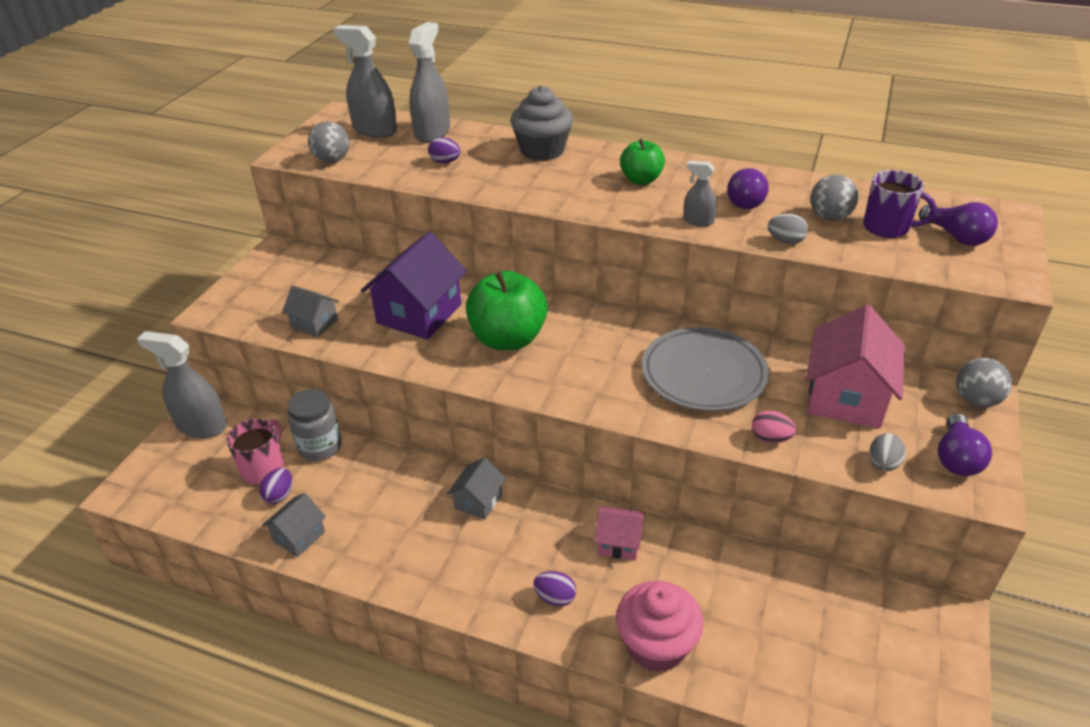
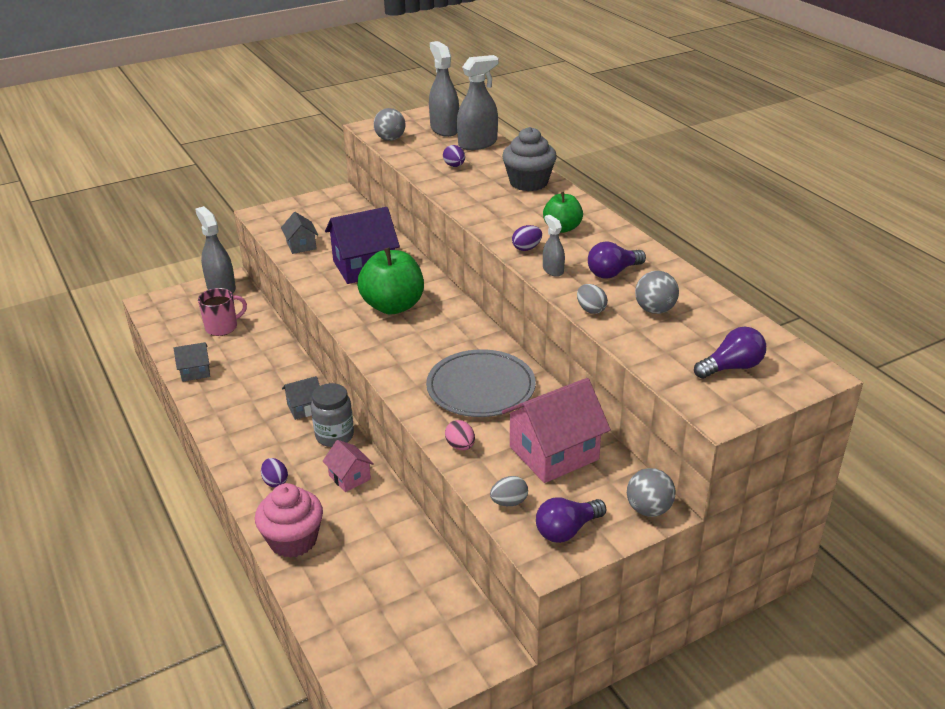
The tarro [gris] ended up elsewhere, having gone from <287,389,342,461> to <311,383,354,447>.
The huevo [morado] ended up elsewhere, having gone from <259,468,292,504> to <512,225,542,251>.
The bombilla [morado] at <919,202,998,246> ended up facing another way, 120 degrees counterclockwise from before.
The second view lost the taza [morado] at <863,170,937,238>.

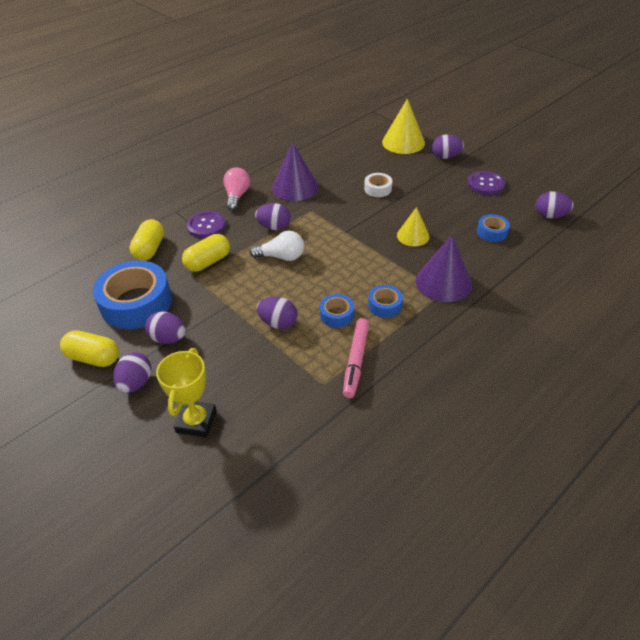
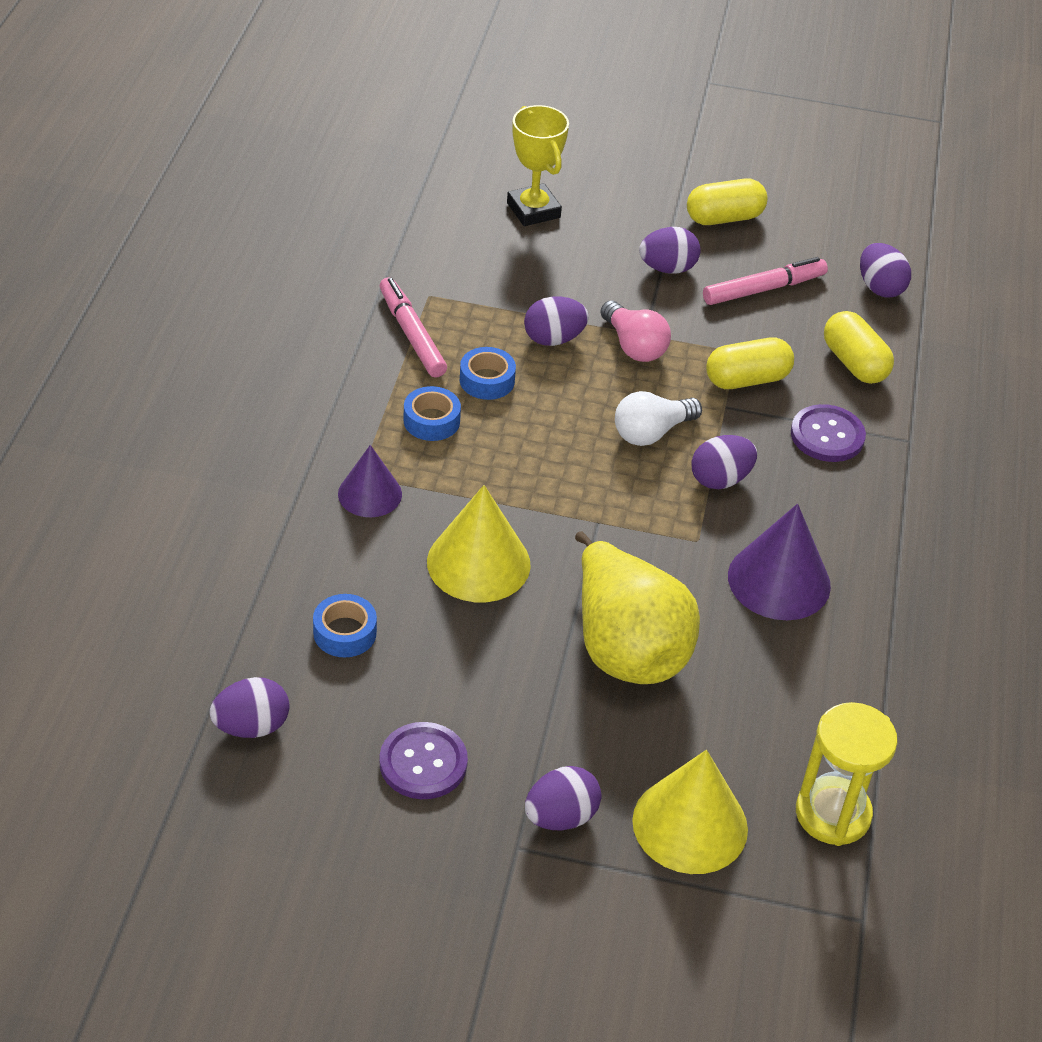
The size of the cono [morado] at <416,235,472,302> changed by a factor of 0.63.
The size of the cono [amarillo] at <397,207,430,246> changed by a factor of 1.58.
Where the cinta adhesiva [blanco] stood at <364,173,392,197>, the pera [amarillo] came to stand at <575,531,700,684>.
The bombilla [rosa] ended up elsewhere, having gone from <223,167,250,211> to <600,300,671,362>.
Where the cinta adhesiva [azul] stood at <93,260,172,329>, the rotulador [rosa] came to stand at <703,257,828,305>.
The cápsula [amarillo] at <182,234,230,272> ended up facing another way, 60 degrees clockwise from before.
The second view gained the reloj de arena [amarillo] at <796,702,898,846>.
The huevo [morado] ended up elsewhere, having gone from <113,352,151,393> to <860,243,911,298>.

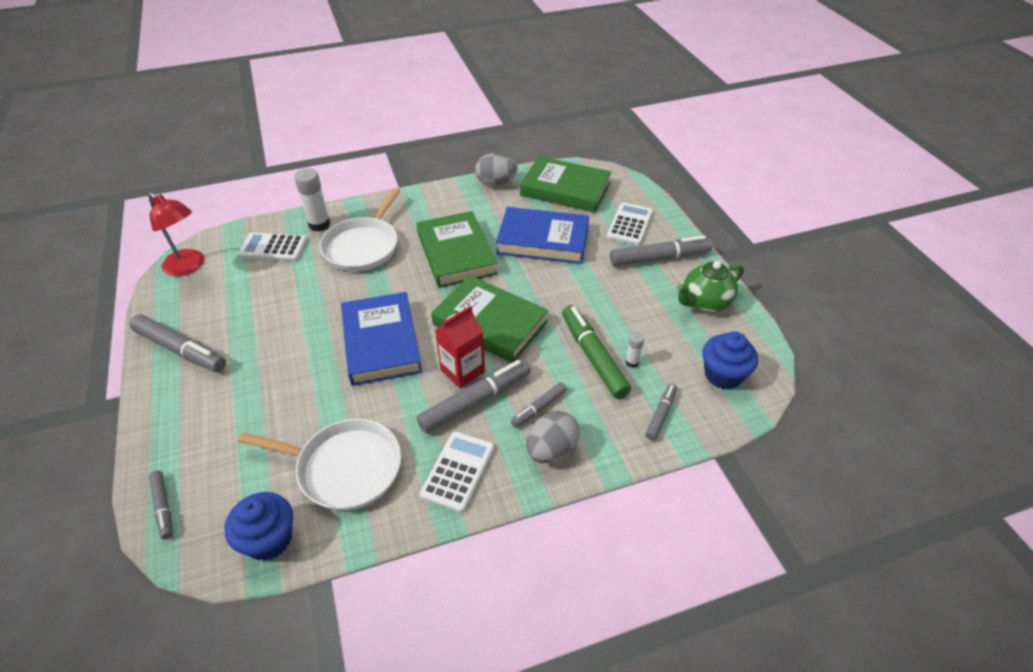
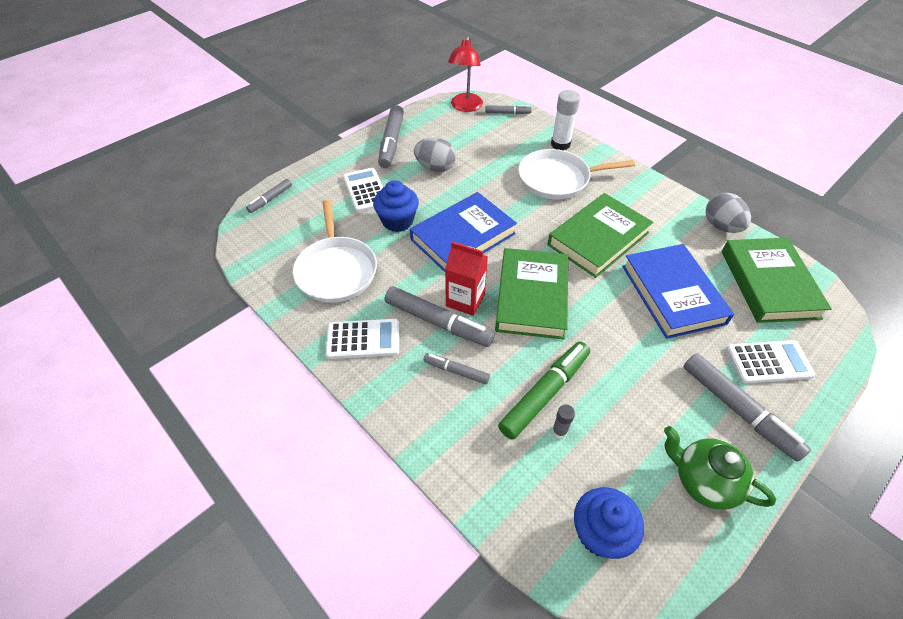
The calculadora [blanco] ended up elsewhere, having gone from <238,233,307,261> to <343,168,383,212>.
The magdalena [azul] ended up elsewhere, having gone from <224,492,293,561> to <373,180,419,232>.
The huevo [gris] ended up elsewhere, having gone from <526,411,580,463> to <414,138,456,172>.
The rotulador [gris] ended up elsewhere, having gone from <645,384,677,440> to <485,105,532,114>.
What was the barra de pegamento [blanco] at <625,332,645,368> turned into the barra de pegamento [gris] at <552,405,575,439>.

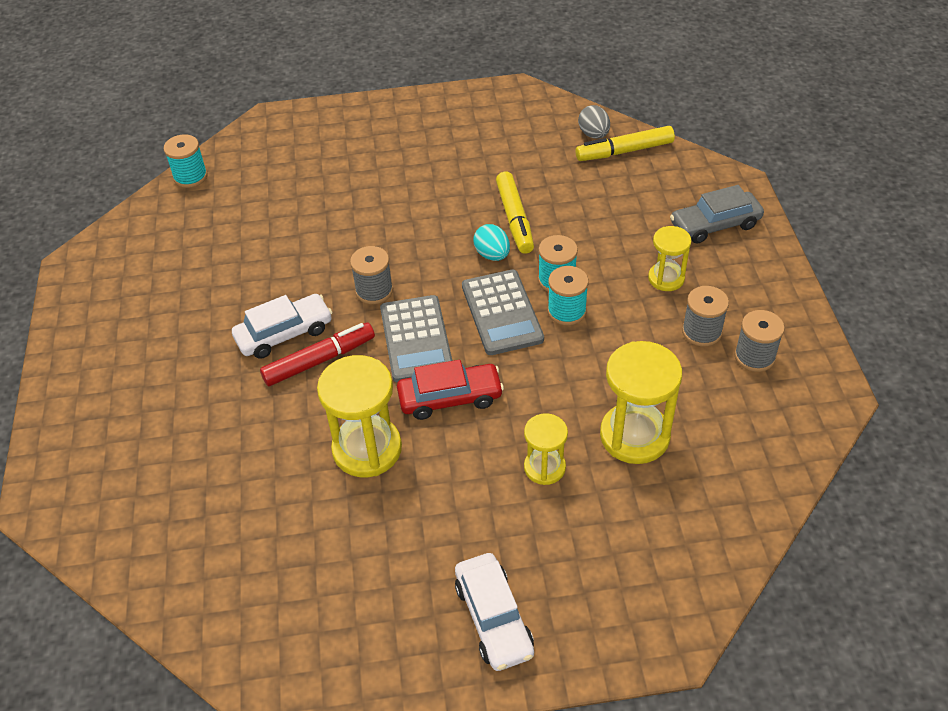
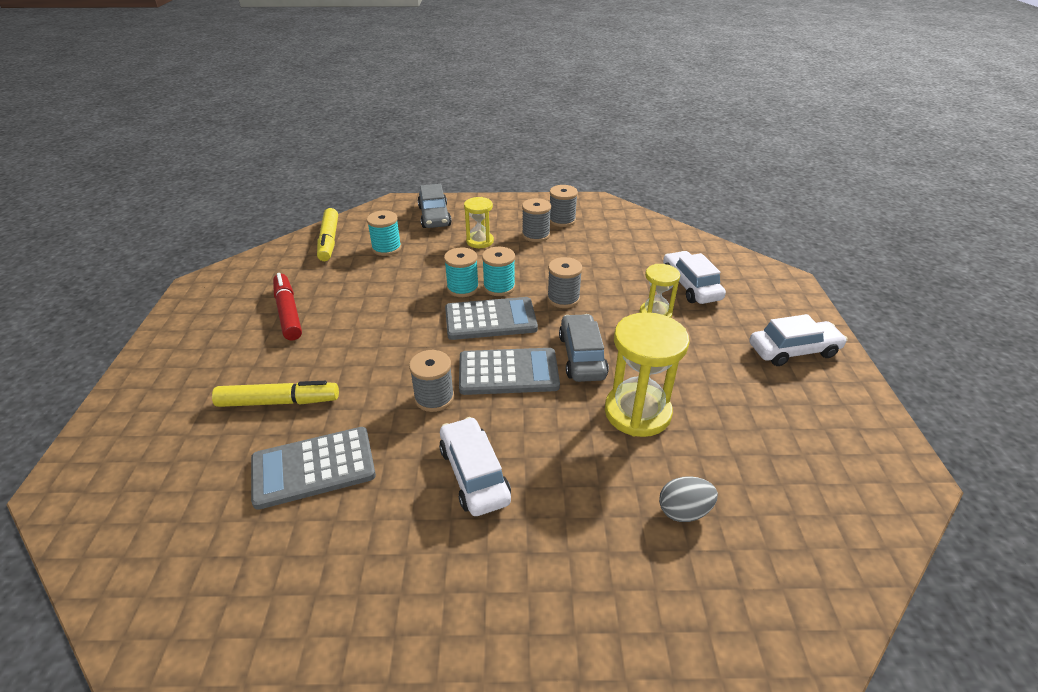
The rotulador [amarillo] ended up elsewhere, having gone from <496,172,534,254> to <212,381,339,407>.
The second view gained the calculadora [gris] at <251,427,376,510>.
The rotulador [rojo] ended up elsewhere, having gone from <260,322,375,386> to <273,273,302,341>.
The carrete [turquesa] ended up elsewhere, having gone from <164,134,208,188> to <367,211,402,256>.
The second view gained the carrete [gris] at <547,257,582,308>.
What was the coche [rojo] at <397,360,504,420> turned into the coche [gris] at <559,314,609,382>.
The huevo [gris] ended up elsewhere, having gone from <578,105,610,139> to <659,476,718,522>.
The second view gained the coche [blanco] at <663,251,726,304>.
The second view lost the huevo [turquesa] at <473,224,510,261>.
The second view lost the reloj de arena [amarillo] at <600,341,682,464>.

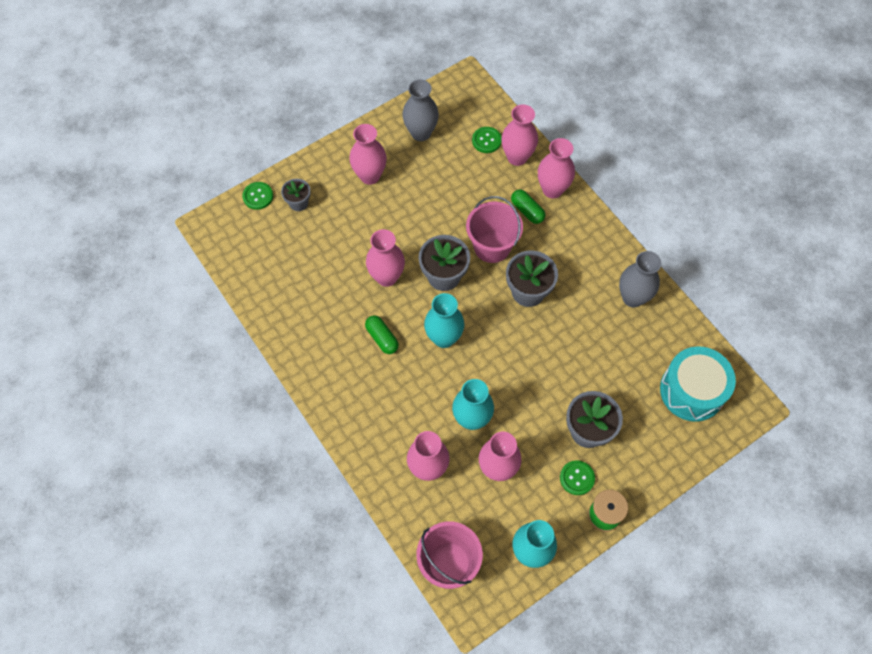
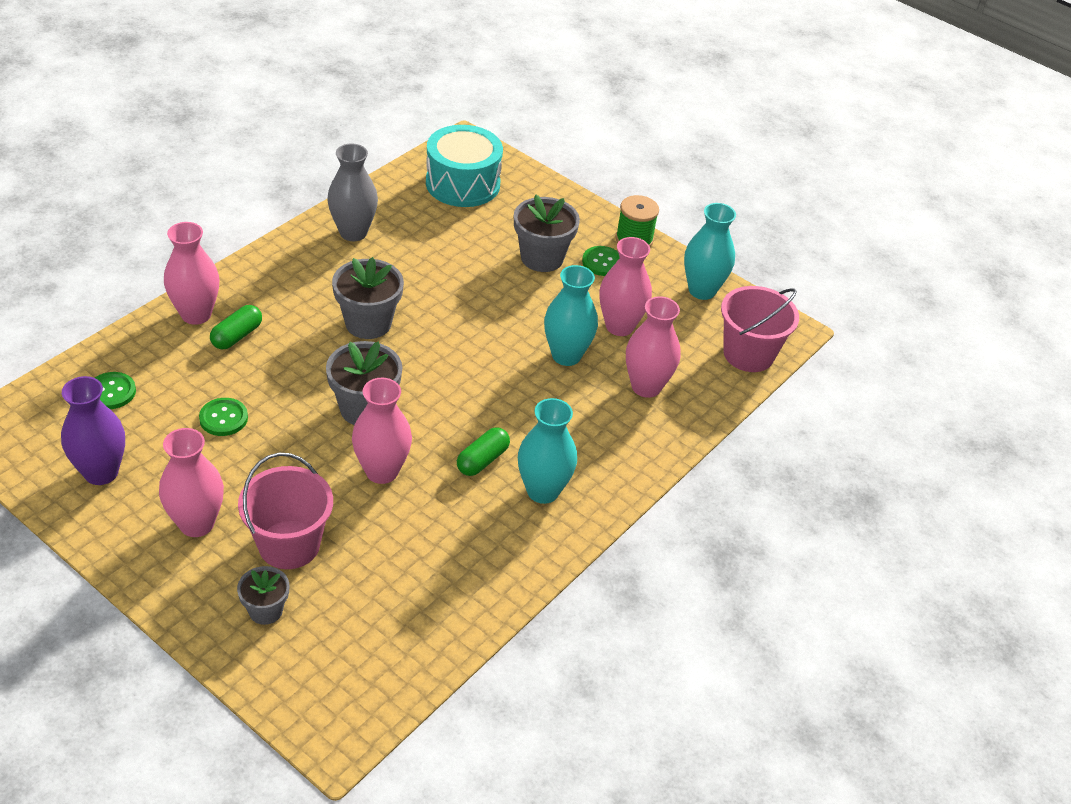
What was the florero [gris] at <402,79,439,141> turned into the florero [morado] at <61,376,125,485>.
The botón [verde] ended up elsewhere, having gone from <242,182,273,210> to <199,398,248,436>.
The balde [rosa] ended up elsewhere, having gone from <466,196,523,263> to <238,453,333,569>.
The florero [turquesa] ended up elsewhere, having gone from <424,293,464,348> to <518,398,577,504>.
The second view lost the florero [rosa] at <501,104,538,166>.

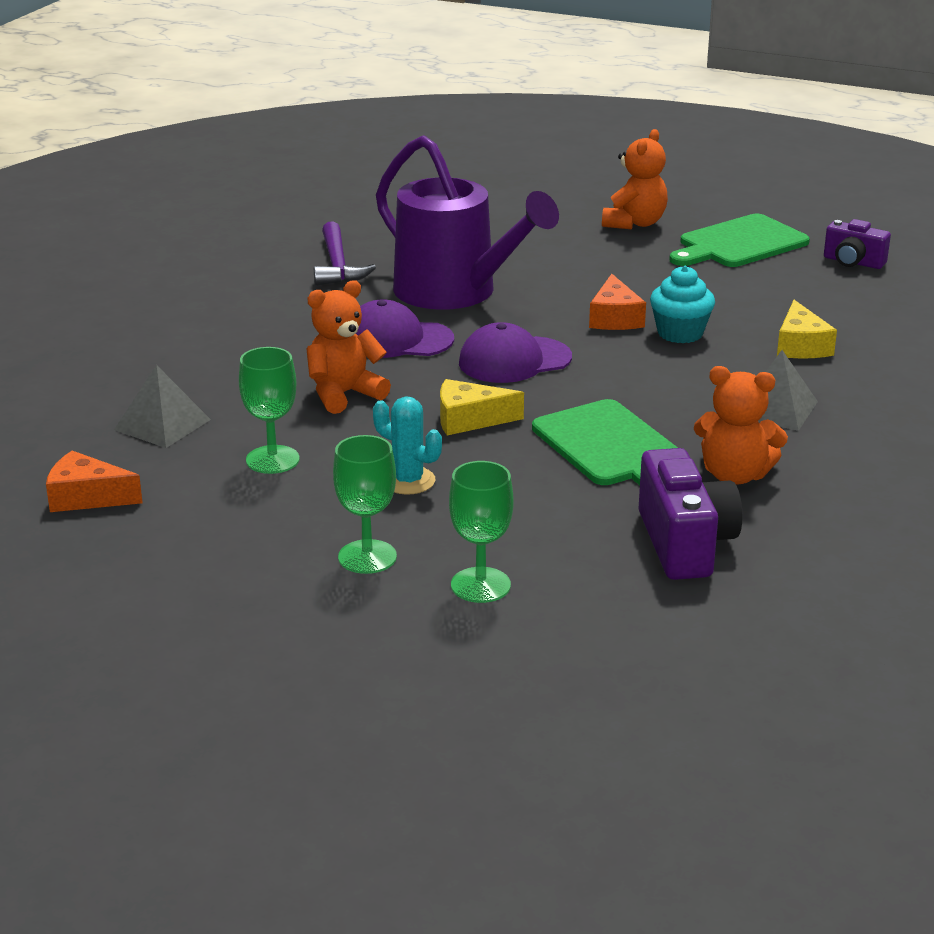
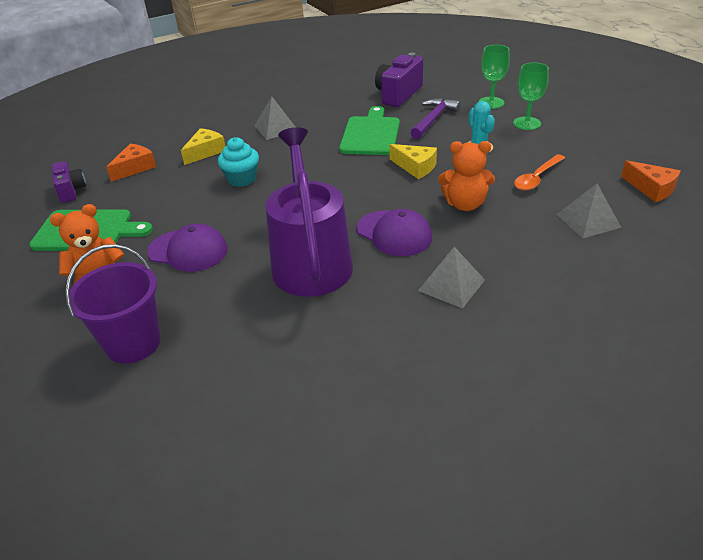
The second view gained the balde [morado] at <65,244,160,364>.
The queso [naranja] ended up elsewhere, having gone from <589,274,646,330> to <106,144,156,182>.
The gorra [morado] ended up elsewhere, having gone from <459,322,572,383> to <147,224,228,272>.
The martillo [morado] ended up elsewhere, having gone from <314,221,376,286> to <410,98,461,139>.
The second view gained the pirámide [gris] at <418,247,485,309>.
Where the copa [verde] stood at <239,347,300,474>, the cuchara [naranja] came to stand at <514,154,565,191>.
The second view lost the osito [naranja] at <694,366,788,485>.

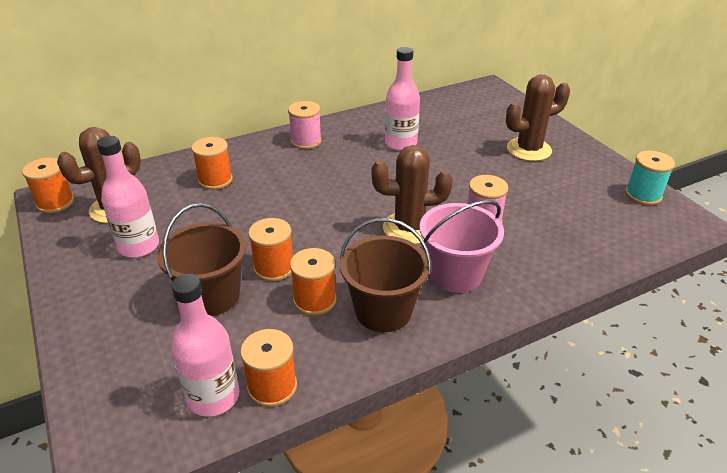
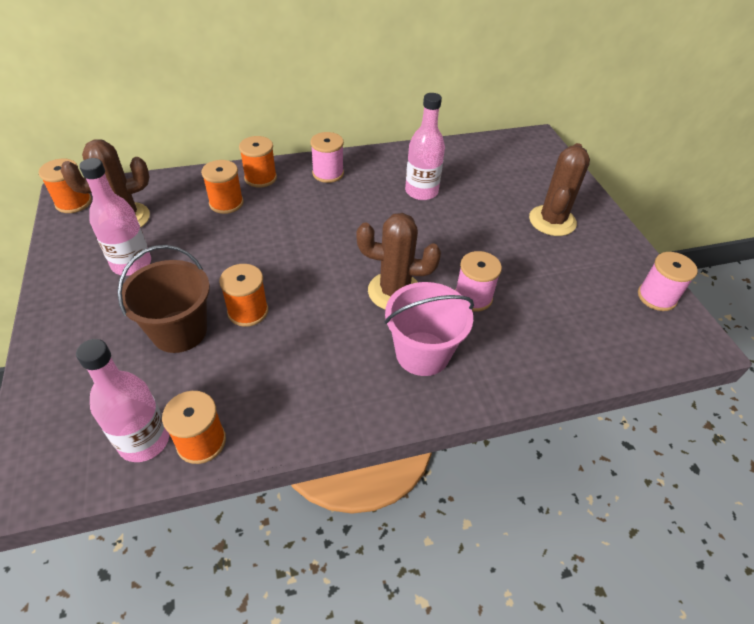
The carrete [naranja] ended up elsewhere, having gone from <290,248,337,316> to <239,136,277,188>.
The cactus [marrón] at <506,75,570,161> ended up facing another way, 60 degrees counterclockwise from before.
What was the carrete [turquesa] at <625,151,675,205> turned into the carrete [rosa] at <638,252,698,311>.
The second view lost the balde [marrón] at <340,218,431,332>.

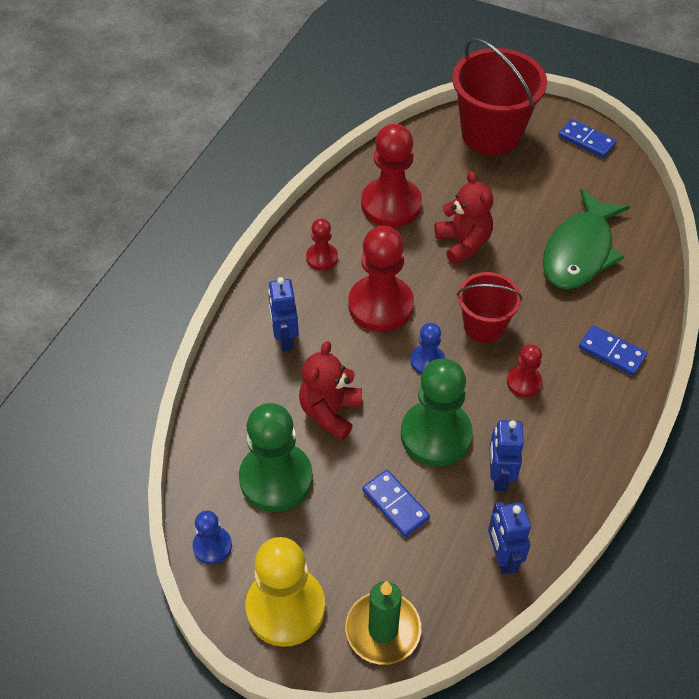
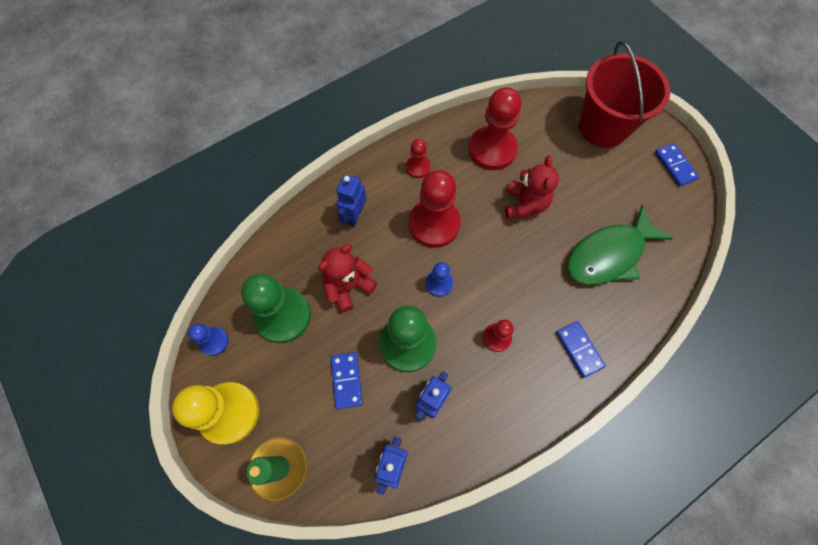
The second view lost the balde [rojo] at <457,272,523,343>.

